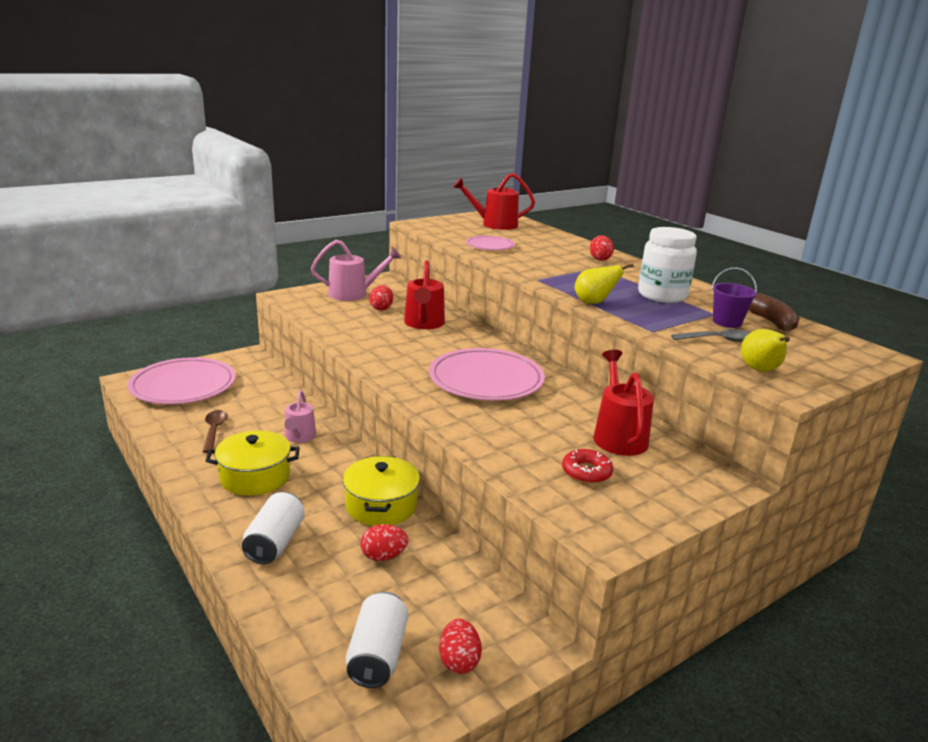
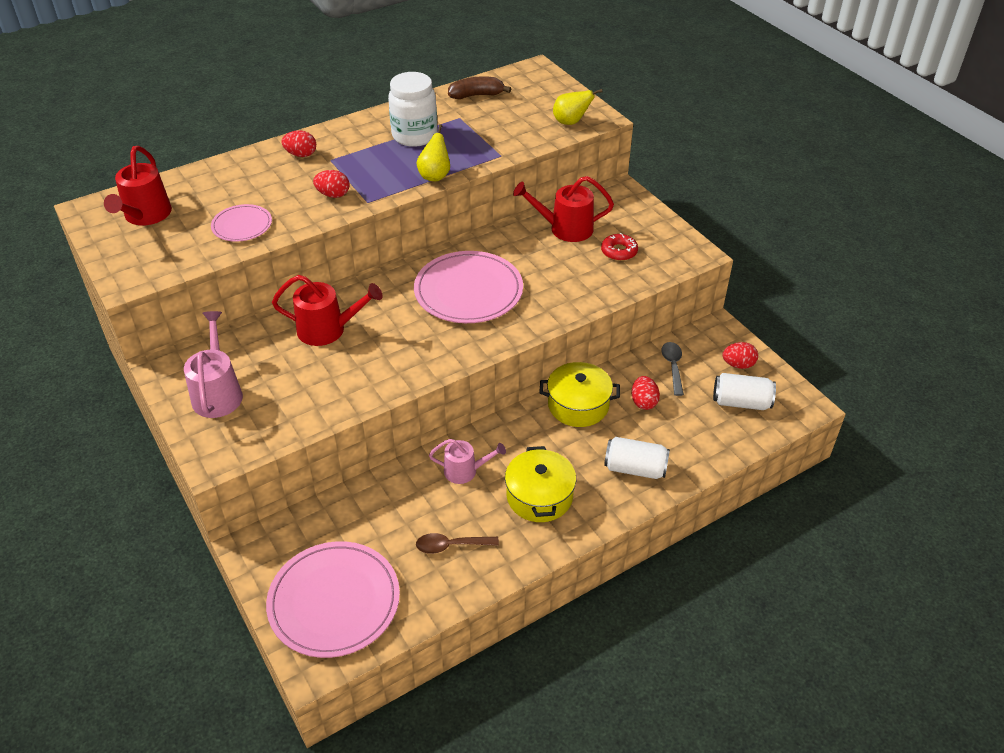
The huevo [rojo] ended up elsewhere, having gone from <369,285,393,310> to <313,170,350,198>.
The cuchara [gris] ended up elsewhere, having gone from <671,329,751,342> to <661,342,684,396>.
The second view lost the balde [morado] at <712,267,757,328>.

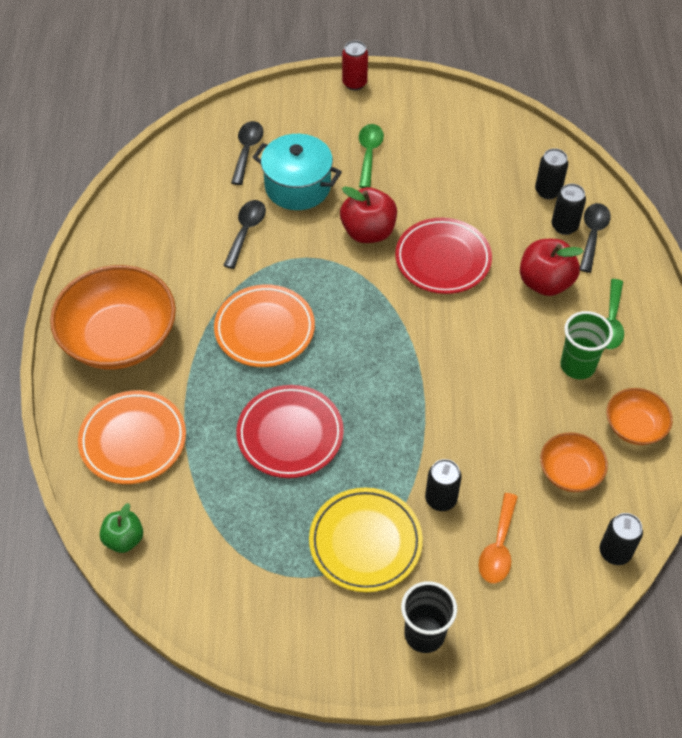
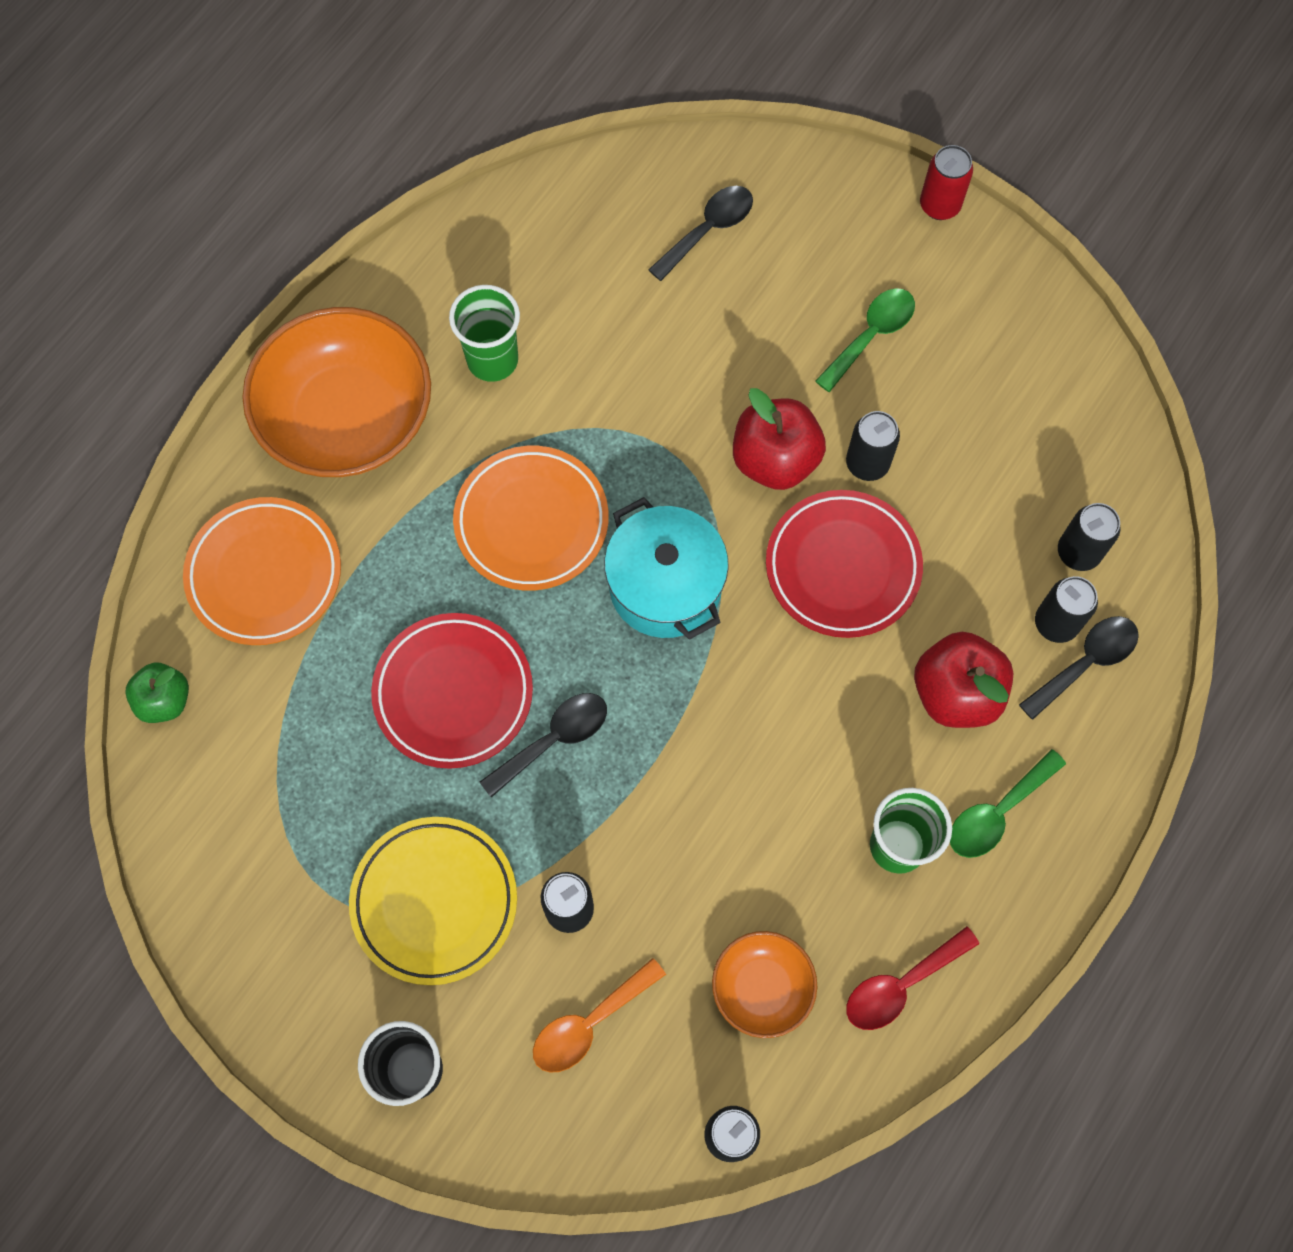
The second view gained the vaso [verde] at <449,285,520,382>.
The cuchara [negro] ended up elsewhere, having gone from <223,200,266,269> to <480,693,607,798>.
The olla [turquesa] ended up elsewhere, having gone from <252,134,342,210> to <604,497,729,640>.
The second view gained the lata [negro] at <846,411,900,481>.
Where the cuenco [naranja] stood at <607,388,673,445>, the cuchara [rojo] came to stand at <846,926,979,1030>.

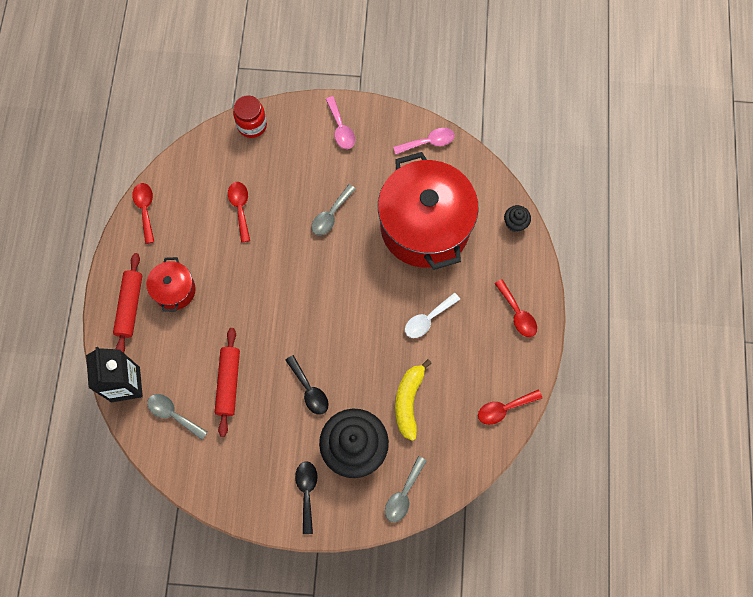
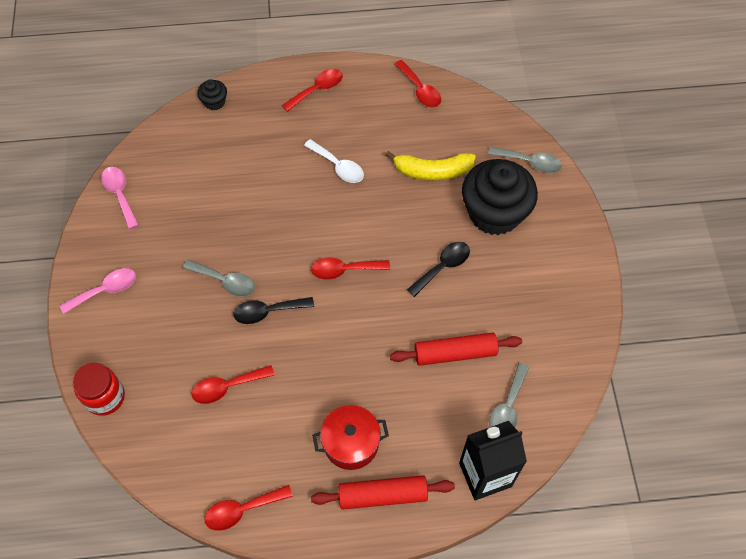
The cuchara [negro] ended up elsewhere, having gone from <295,461,318,534> to <233,297,314,324>.
The second view gained the cuchara [rojo] at <311,257,390,280>.
The second view lost the olla [rojo] at <378,152,479,270>.

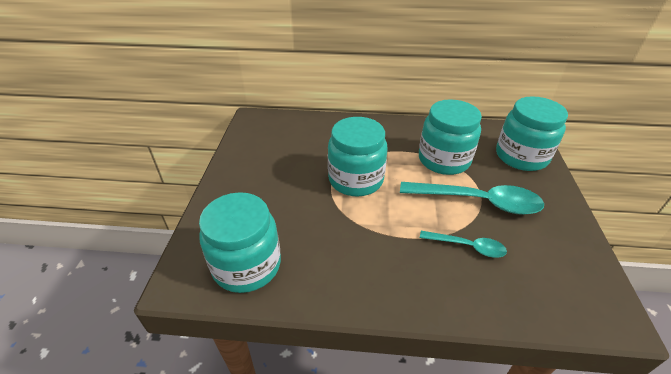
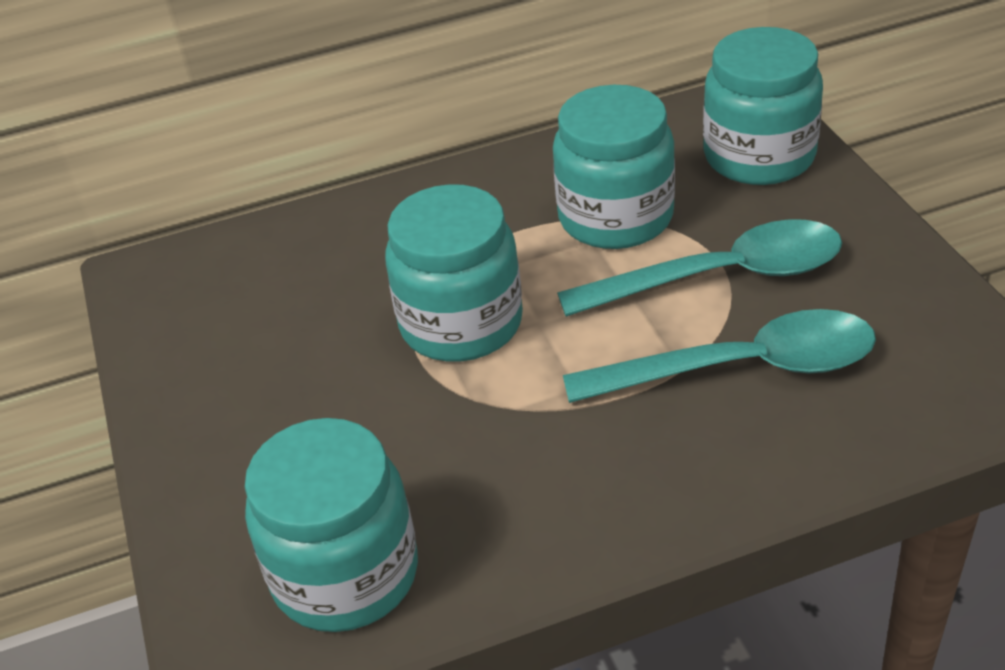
The size of the cuchara [turquesa] at <420,231,507,258> changed by a factor of 1.84.

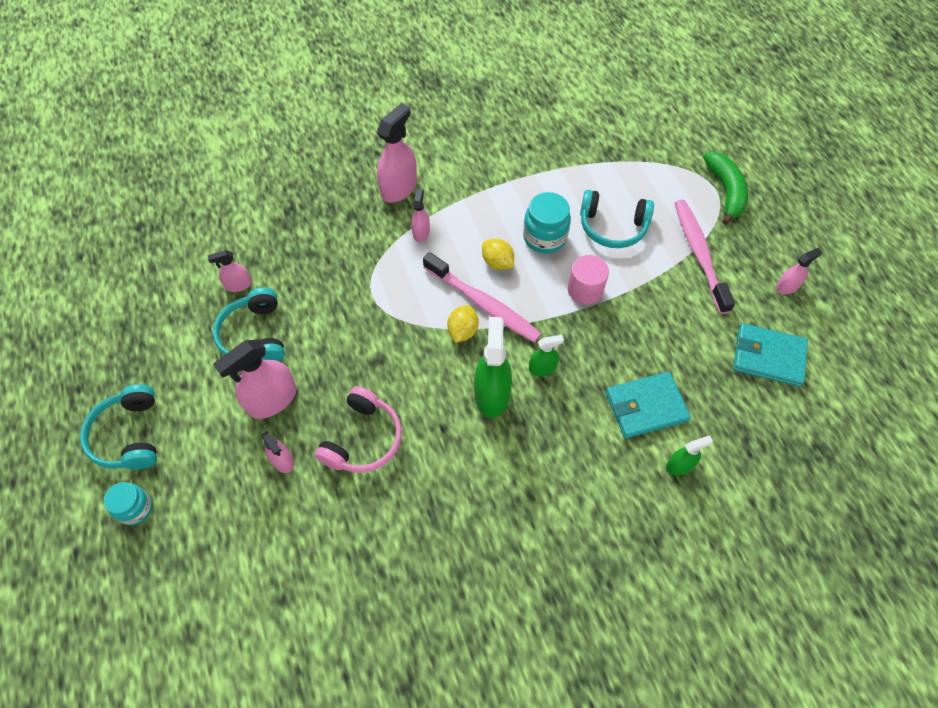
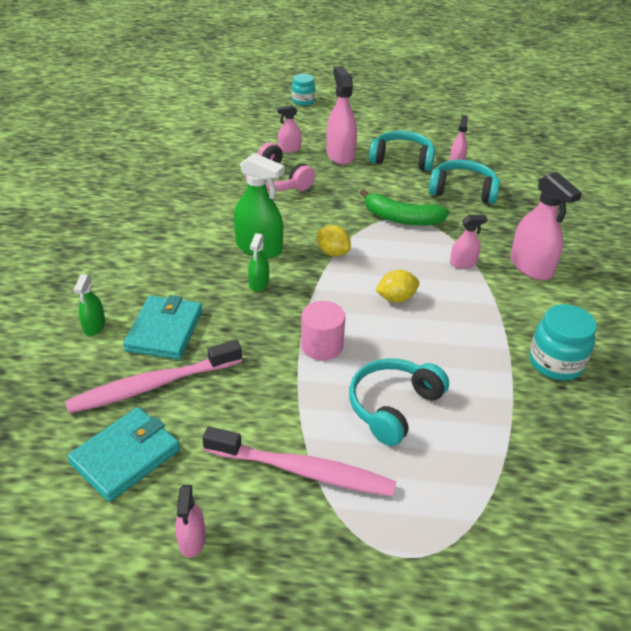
The cepillo de dientes [rosa] ended up elsewhere, having gone from <423,252,541,343> to <65,340,242,413>.
The plátano [verde] ended up elsewhere, having gone from <703,152,748,225> to <360,189,449,226>.
The auriculares [turquesa] ended up elsewhere, having gone from <80,384,157,470> to <429,160,500,204>.
The pulverizador [rosa] at <411,189,430,242> ended up facing another way, 45 degrees counterclockwise from before.
The tarro [turquesa] ended up elsewhere, having gone from <523,192,571,254> to <529,304,597,381>.

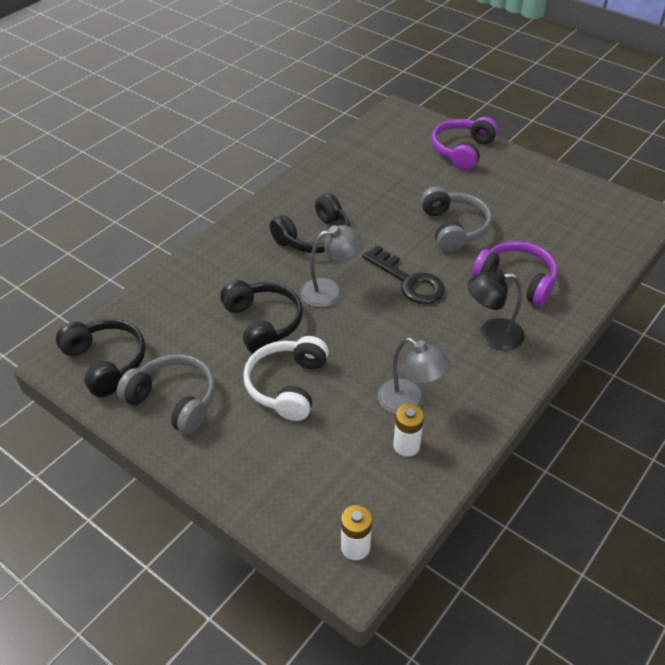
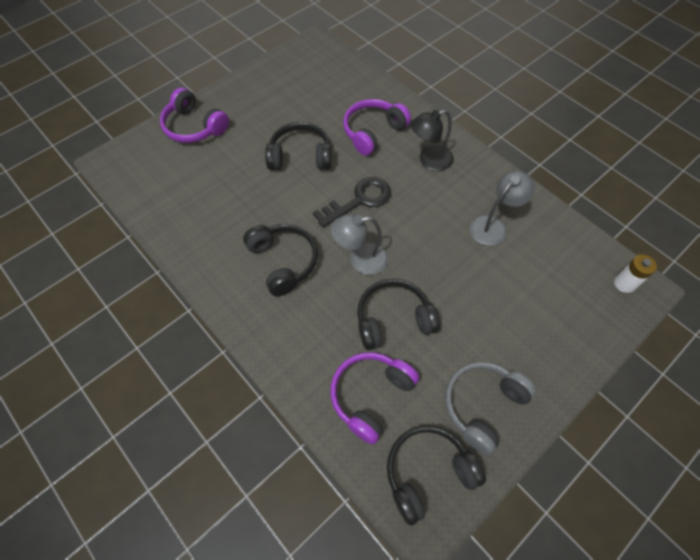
What was the auriculares [gris] at <421,187,492,252> turned into the auriculares [negro] at <265,122,332,170>.
The lámpara [gris] at <300,225,363,308> ended up facing another way, 90 degrees counterclockwise from before.
The second view gained the auriculares [morado] at <331,352,419,445>.
The lámpara [negro] at <467,271,525,350> ended up facing another way, 60 degrees clockwise from before.
The second view lost the auriculares [blanco] at <243,336,329,421>.
The second view lost the pila [blanco] at <393,404,424,457>.

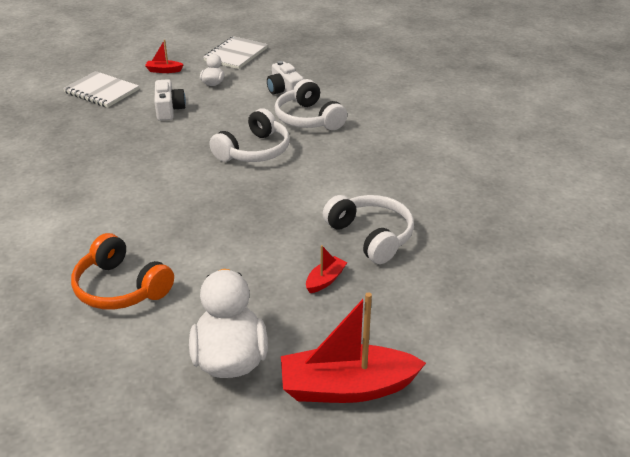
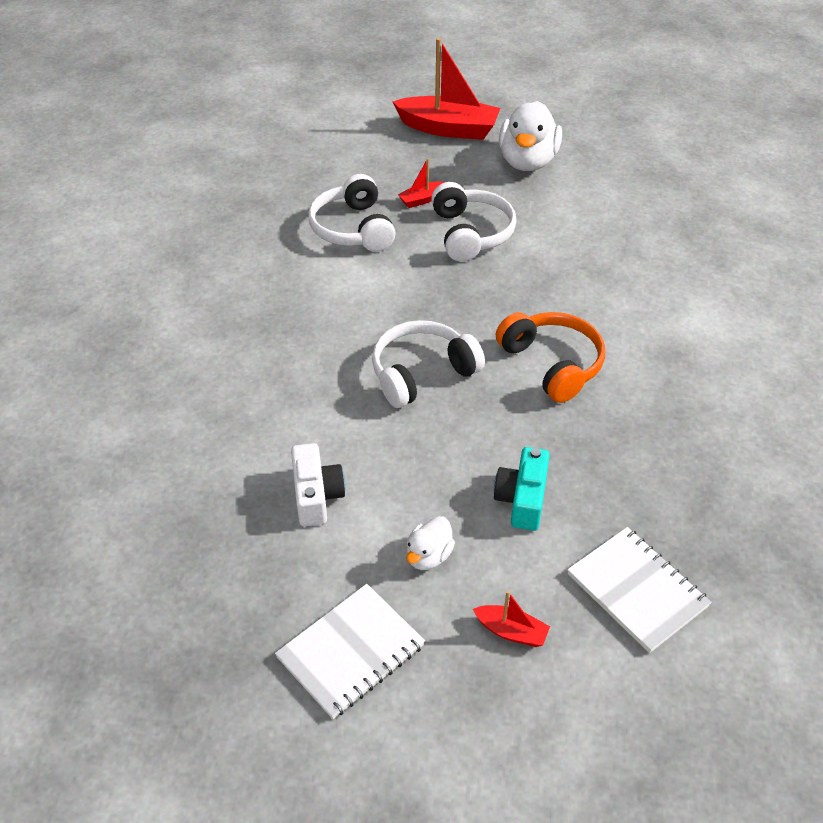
The auriculares [blanco] ended up elsewhere, having gone from <275,79,347,130> to <431,182,517,261>.
What was the cámara [blanco] at <154,79,186,121> turned into the cámara [turquesa] at <494,447,550,531>.
The auriculares [naranja] ended up elsewhere, having gone from <71,233,174,310> to <496,312,605,403>.

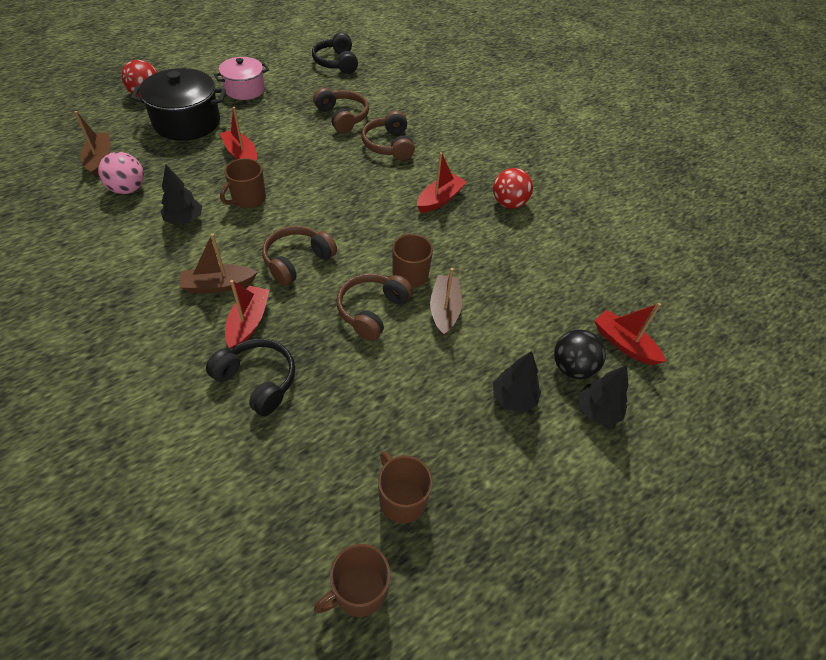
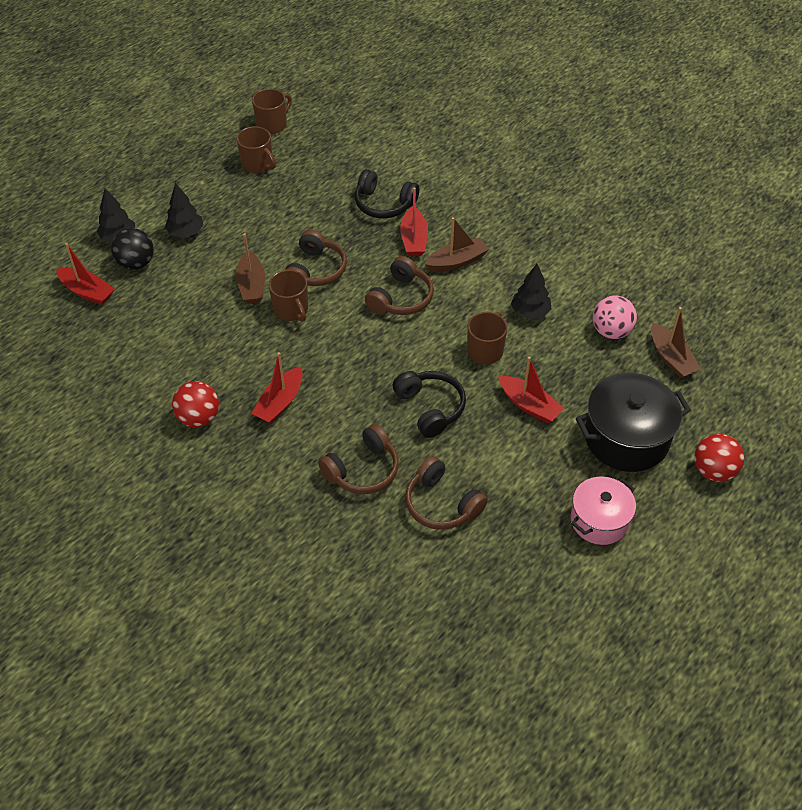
The auriculares [marrón] at <362,110,415,161> ended up facing another way, 75 degrees clockwise from before.
The auriculares [negro] ended up elsewhere, having gone from <312,32,358,74> to <393,371,466,438>.

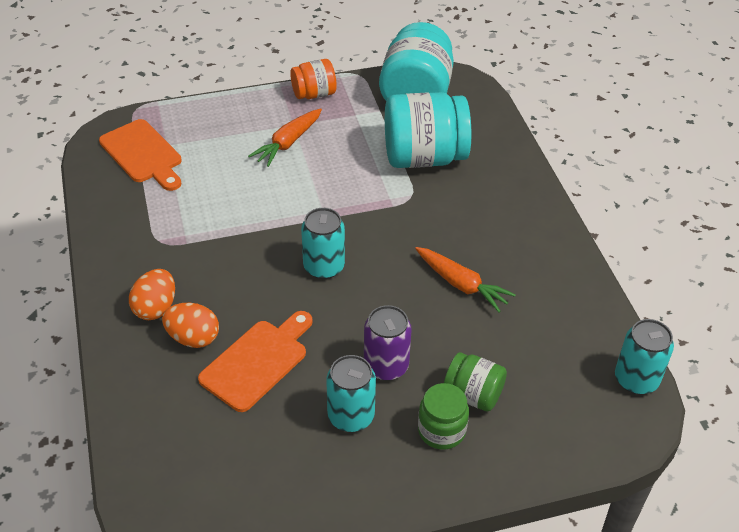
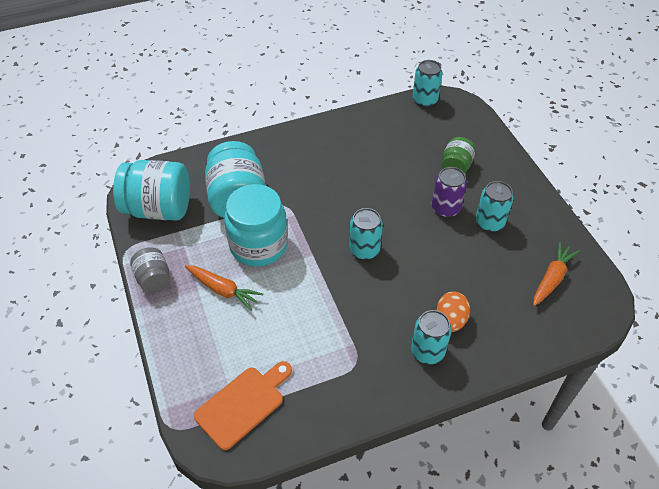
What was the tarro [naranja] at <290,59,337,99> turned into the tarro [gris] at <130,247,170,293>.
The second view gained the tarro [turquesa] at <224,184,288,267>.
Where the huevo [naranja] stood at <129,269,175,320>, the lata [turquesa] came to stand at <411,310,452,364>.
The zanahoria [naranja] ended up elsewhere, having gone from <415,247,516,312> to <533,242,580,306>.
The second view lost the tabla de cortar [naranja] at <198,311,313,412>.
The second view lost the tarro [verde] at <418,383,469,450>.

